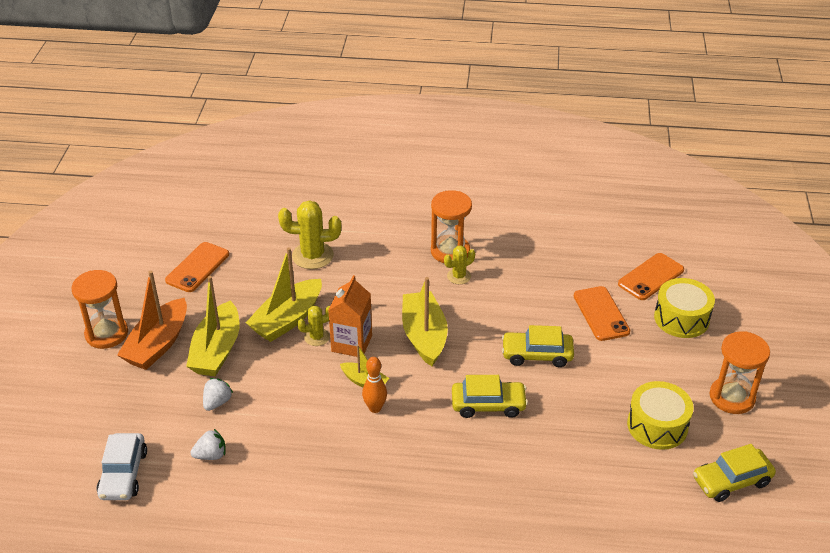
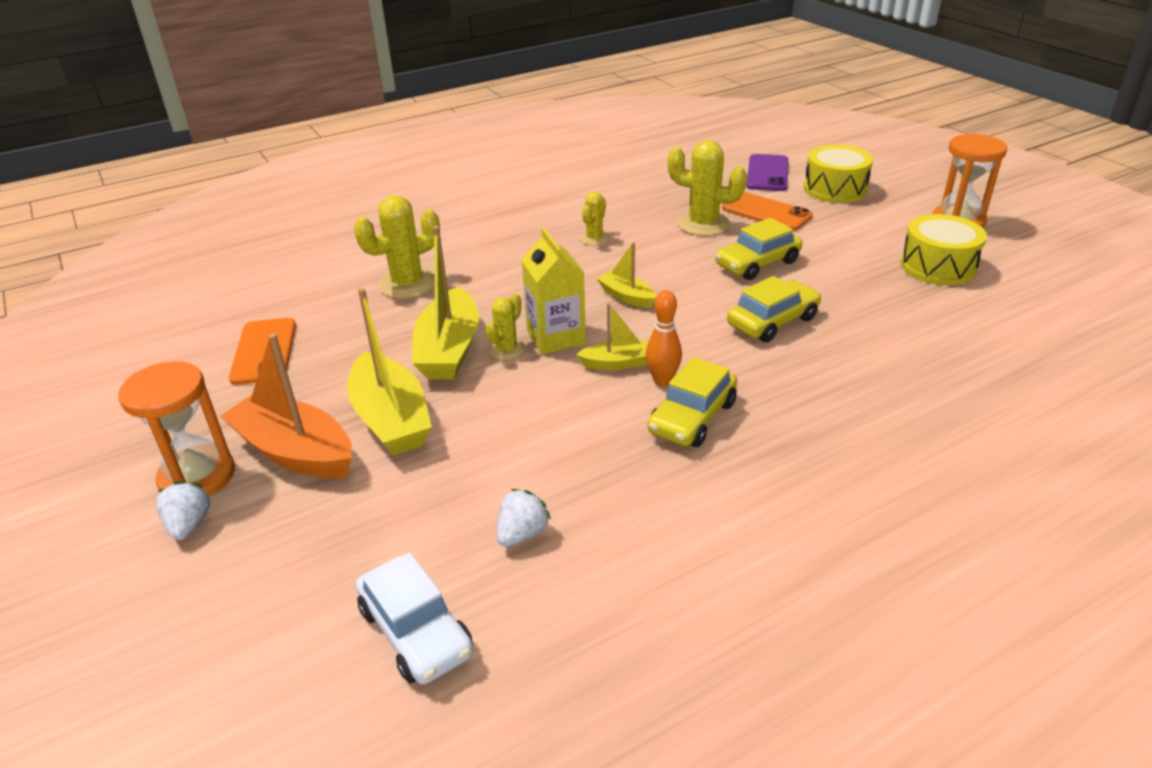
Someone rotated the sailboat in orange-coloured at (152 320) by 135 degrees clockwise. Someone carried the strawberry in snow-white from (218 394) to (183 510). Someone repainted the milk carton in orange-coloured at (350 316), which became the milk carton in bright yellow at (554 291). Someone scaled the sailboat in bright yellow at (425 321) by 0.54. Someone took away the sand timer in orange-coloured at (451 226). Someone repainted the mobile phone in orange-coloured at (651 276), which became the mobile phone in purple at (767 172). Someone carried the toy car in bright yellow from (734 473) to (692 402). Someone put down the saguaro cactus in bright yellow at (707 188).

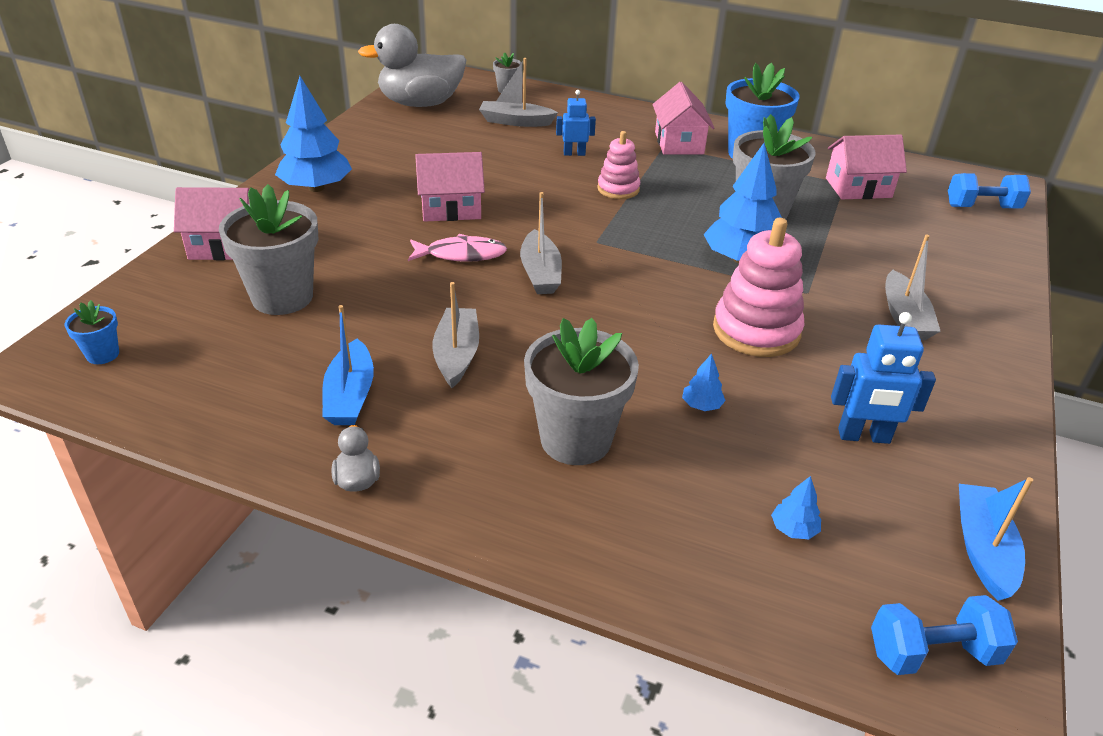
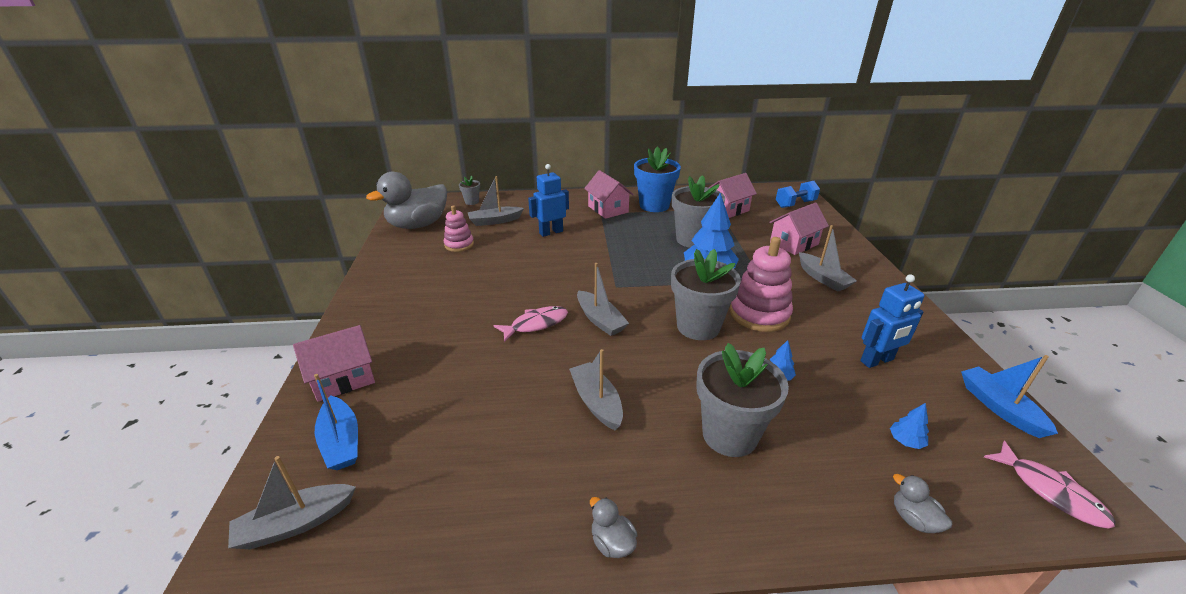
Someone swapped the flower pot in cobalt at (92 332) for the sailboat in ash-grey at (292 502). Someone carried the flower pot in ash-grey from (268 249) to (706 294). Someone took away the tree in cobalt at (313 134). Someone carried the sailboat in cobalt from (348 365) to (336 422). Someone carried the house in pink from (450 187) to (799 228). Someone scaled the robot figure in cobalt at (576 123) by 1.53. Someone carried the stacking rings in pink from (618 165) to (459 228). Someone swapped the dumbbell in cobalt at (944 635) for the toy fish in pink at (1050 484). Someone put down the duck in ash-grey at (923 503).

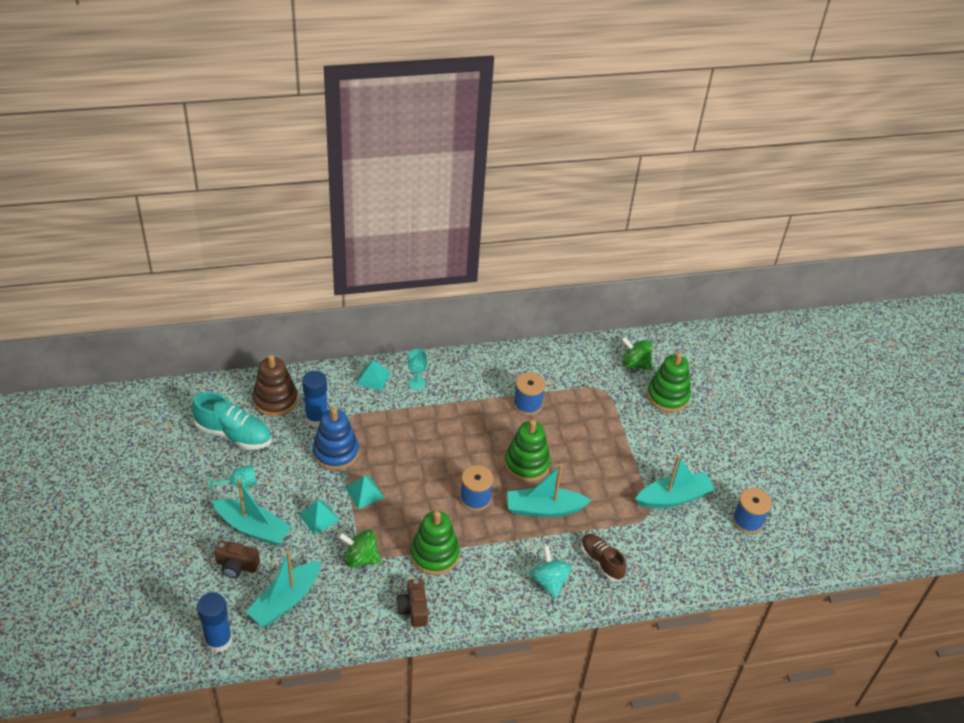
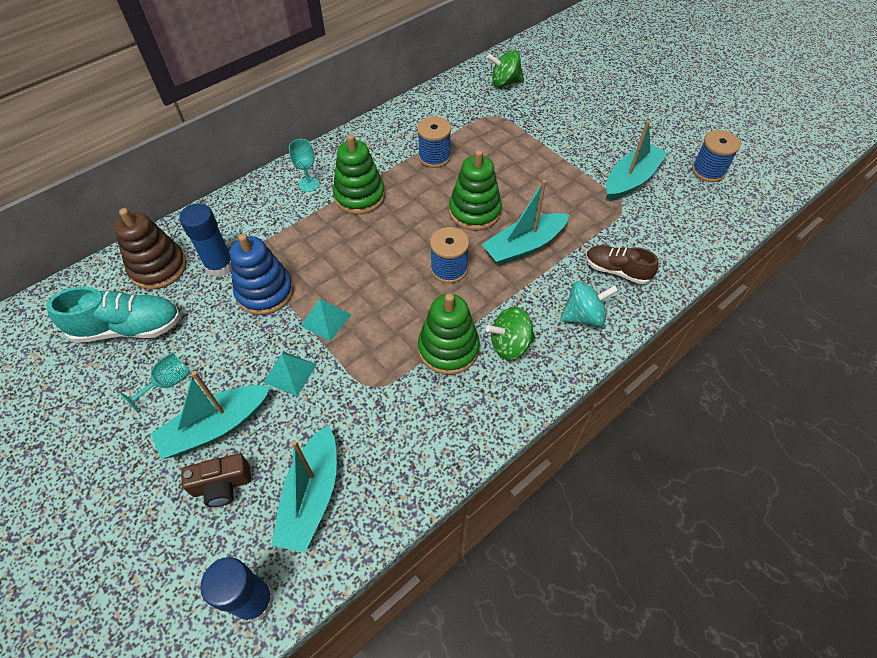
Someone rotated the sailboat in aqua at (252 512) by 150 degrees clockwise. Someone carried the whirligig in green from (360 549) to (511 333). Someone took away the solid pyramid in aqua at (373 375). Someone took away the compact camera in dark brown at (412 602). Someone rotated the whirligig in aqua at (551 572) by 120 degrees clockwise. Someone carried the stacking rings in green from (669 382) to (359 174).

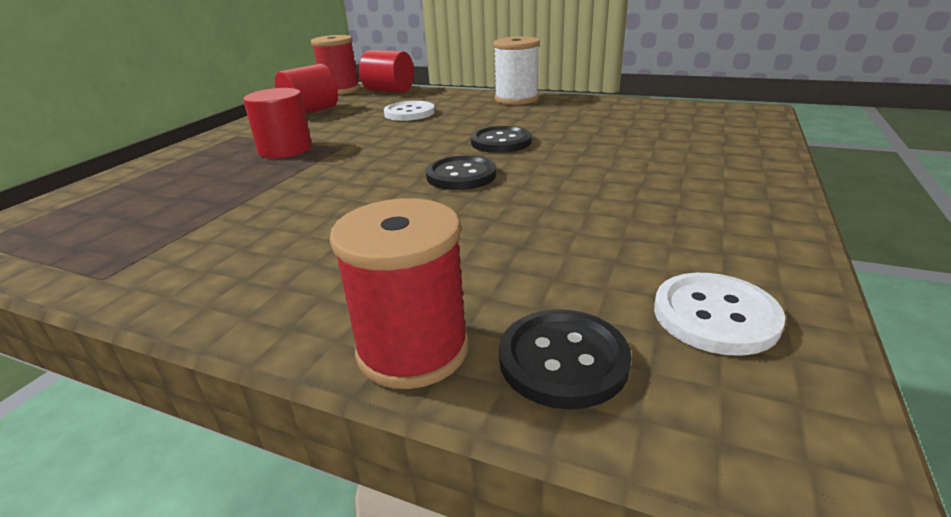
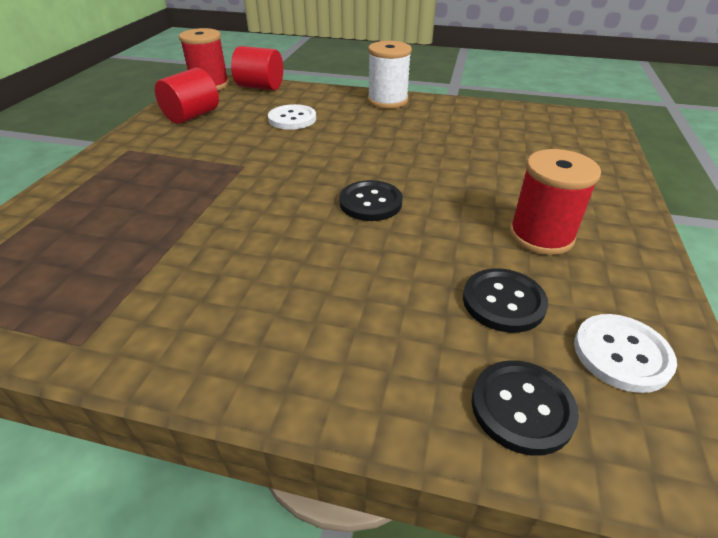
Someone took away the cylinder shape in crimson at (277 123). Someone carried the reel of thread in crimson from (399 293) to (555 202). Someone carried the shirt button in jet-black from (501 139) to (505 300).

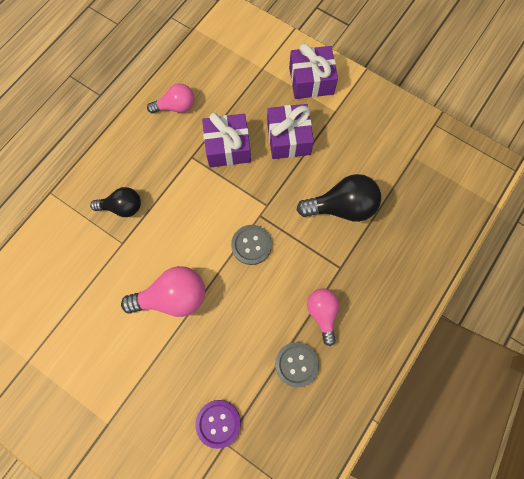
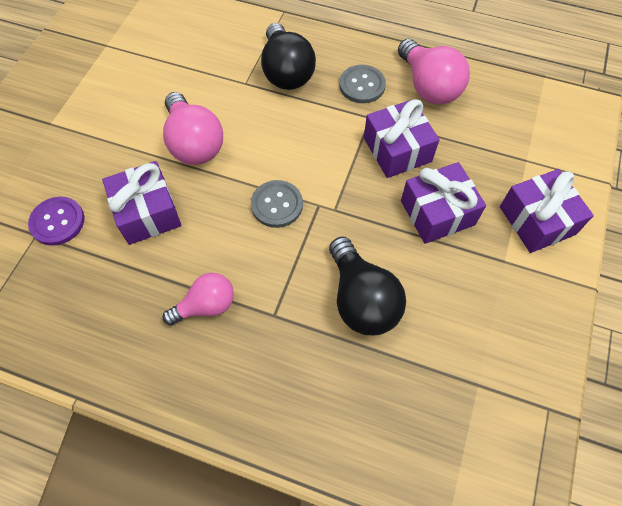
Someone scaled the bulb in jet-black at (115 202) by 1.55. Someone scaled the bulb in pink at (170 98) by 1.55. Someone carried the shirt button in ash-grey from (297 364) to (362 84). Someone put down the gift in purple at (141 203).

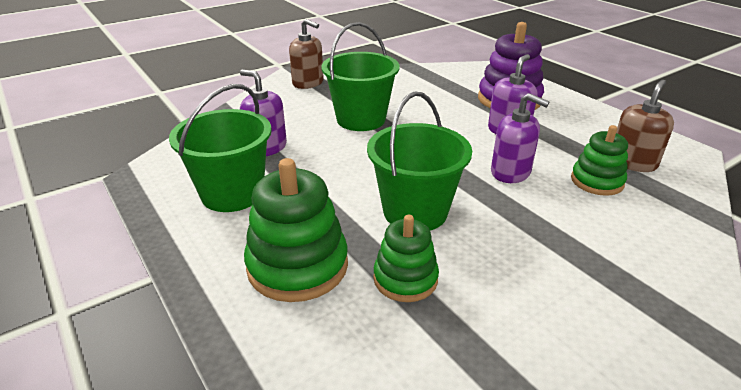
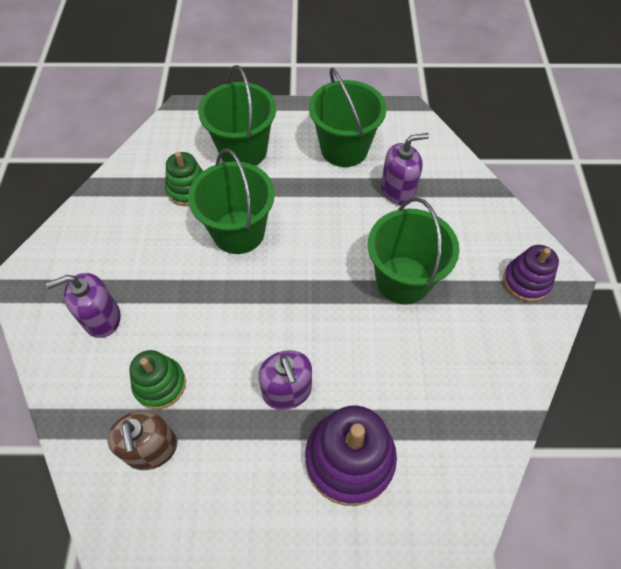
Someone swapped the stacking rings in green at (296 230) for the pail in green at (237 115). Someone swapped the pump bottle in dark brown at (306 54) for the stacking rings in purple at (531 273). Someone carried the pump bottle in purple from (520 138) to (83 305).

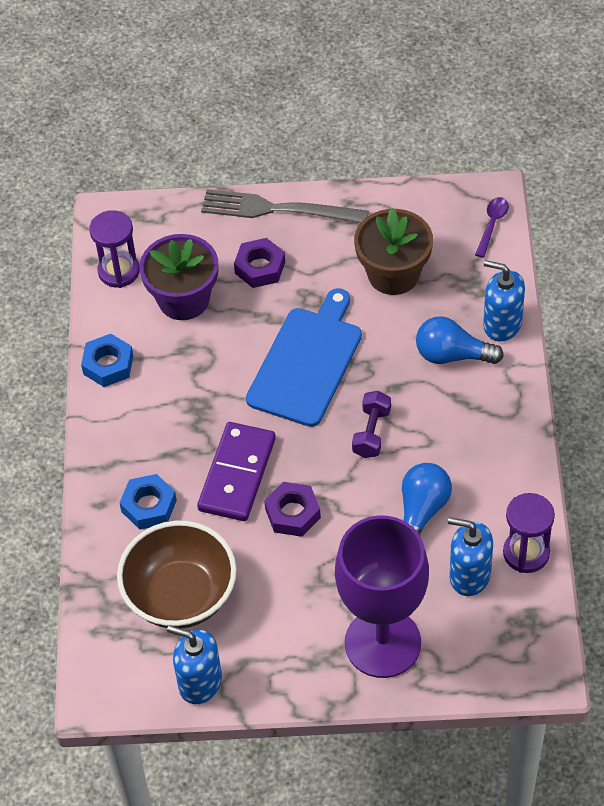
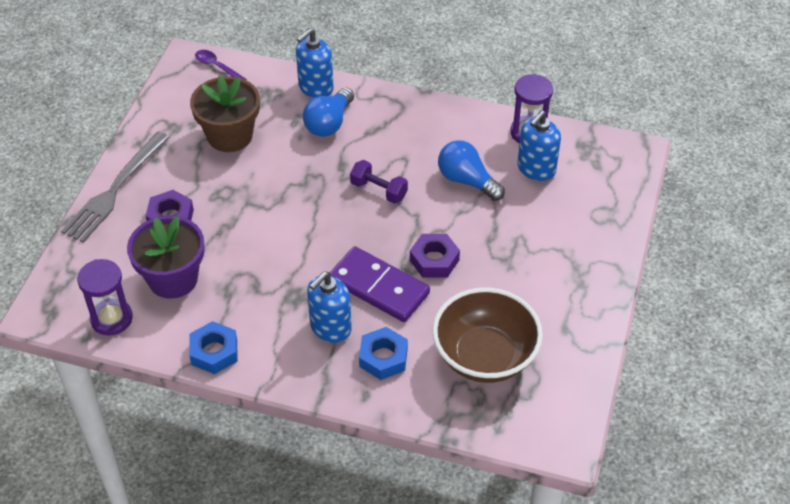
Someone carried the pump bottle in cobalt from (194 664) to (329 307). Someone took away the chopping board in cobalt at (304 357). Someone took away the wine glass in purple at (382 596).

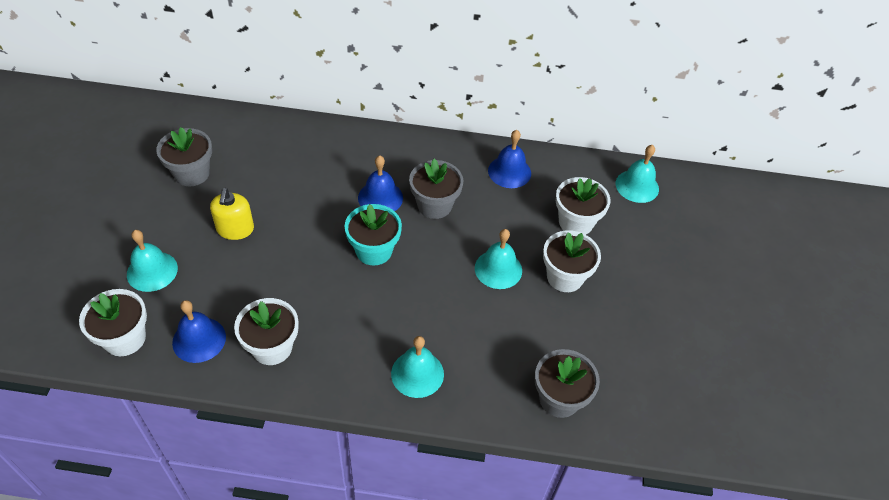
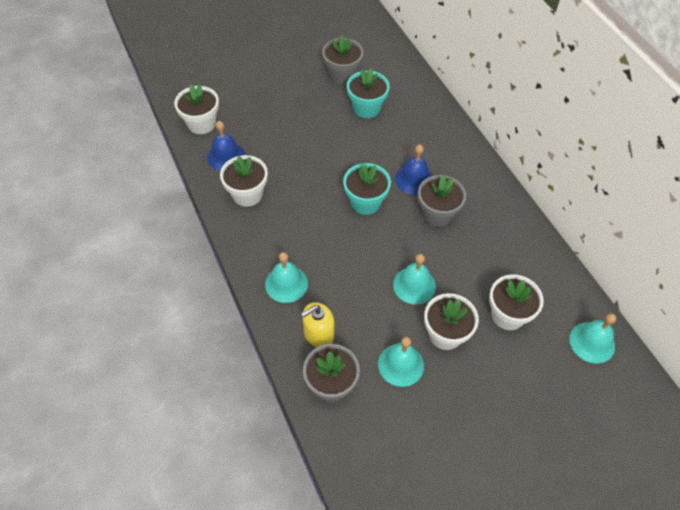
Someone carried the bell in aqua from (152 261) to (401 362). Someone carried the pump bottle in bright yellow from (232 214) to (317 324). Someone took away the bell in cobalt at (509 159). Someone put down the flower pot in aqua at (368 93).

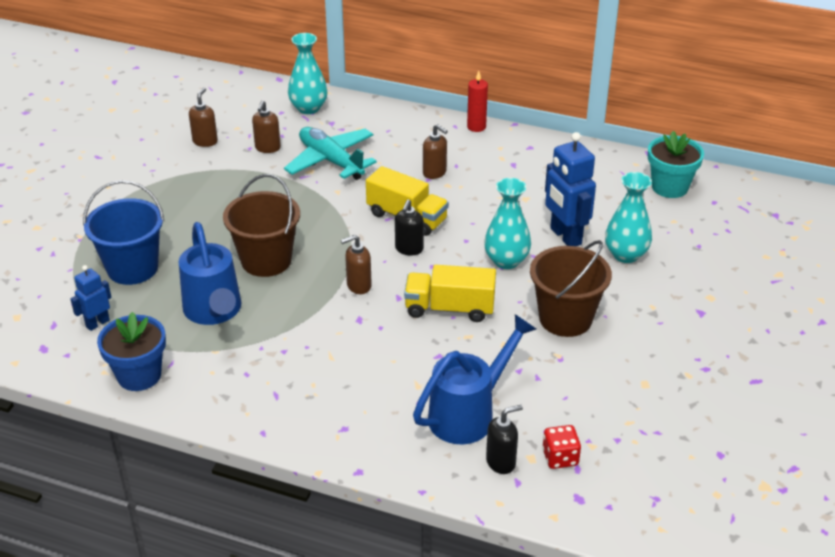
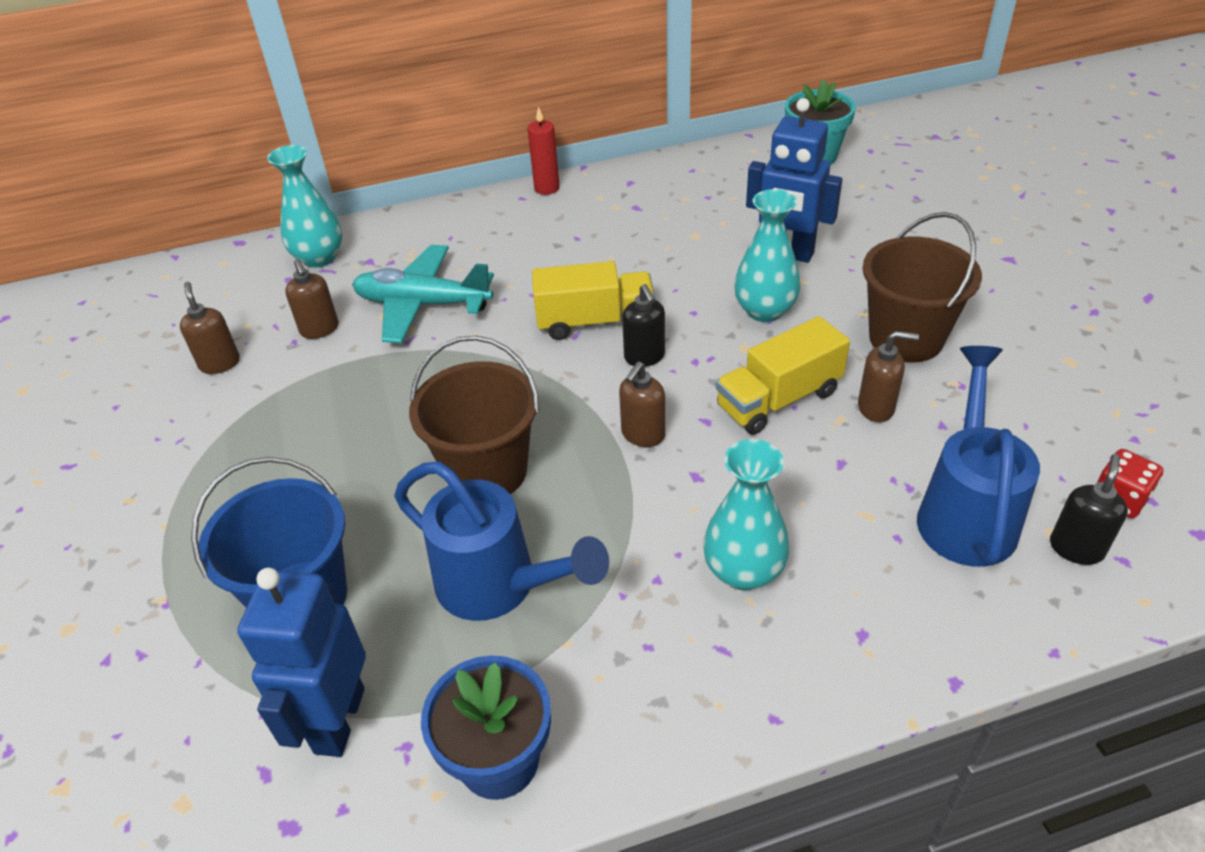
Someone scaled the robot figure in cobalt at (90 298) by 1.78. Someone carried the pump bottle in dark brown from (435 151) to (888 376). Someone carried the vase in aqua from (628 217) to (746 515).

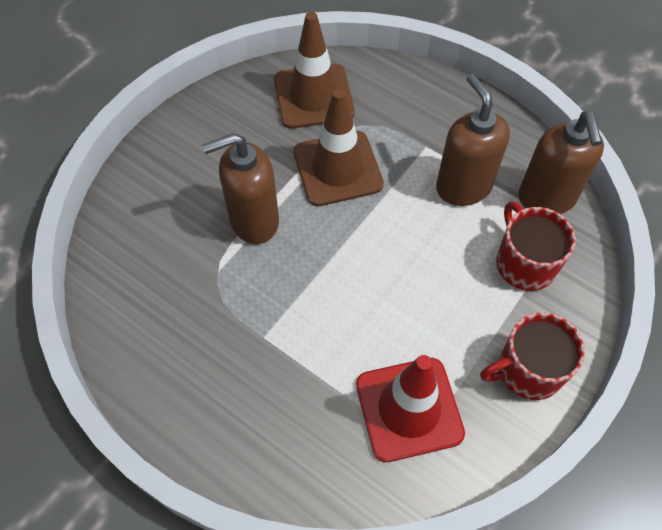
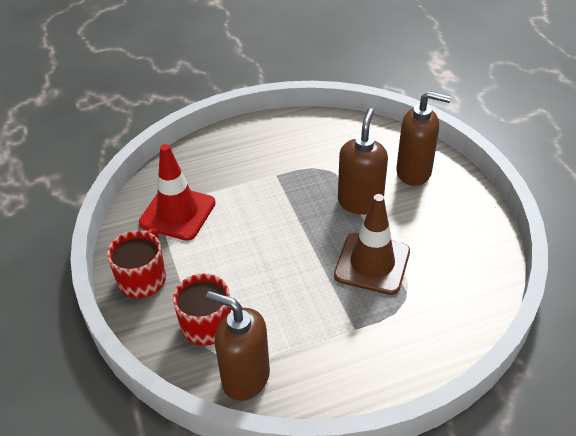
Someone took away the traffic cone in dark brown at (314 70). Someone carried the pump bottle in dark brown from (473 140) to (423 138).

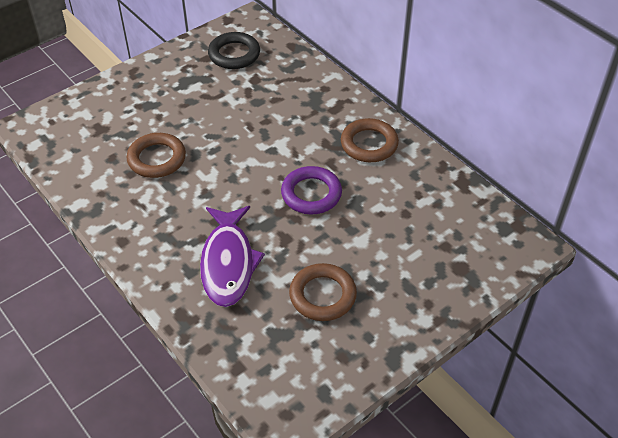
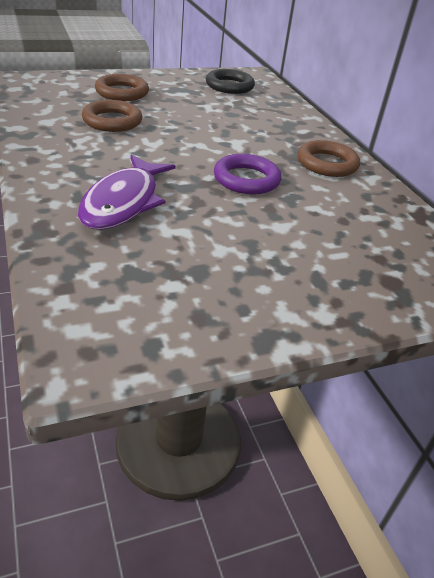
Someone carried the hoop in dark brown from (323 292) to (122 87).

